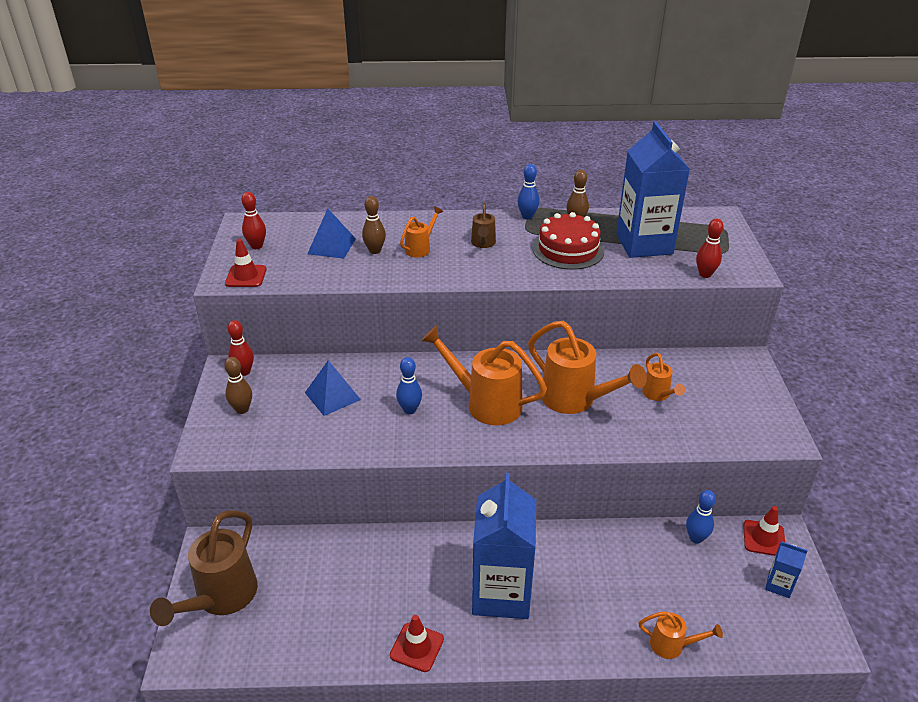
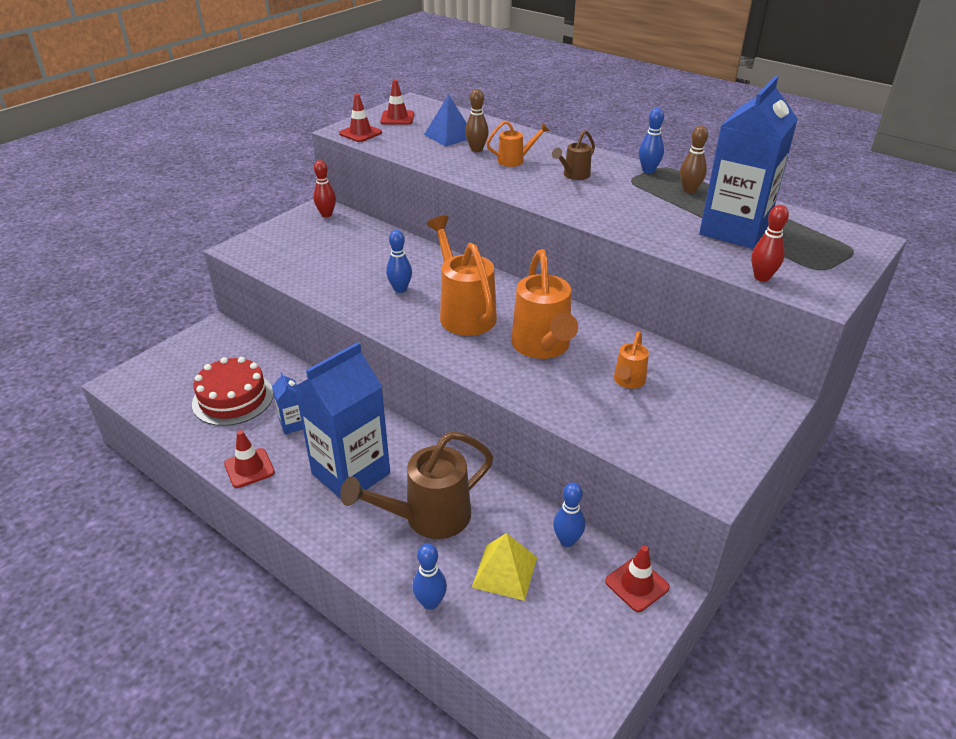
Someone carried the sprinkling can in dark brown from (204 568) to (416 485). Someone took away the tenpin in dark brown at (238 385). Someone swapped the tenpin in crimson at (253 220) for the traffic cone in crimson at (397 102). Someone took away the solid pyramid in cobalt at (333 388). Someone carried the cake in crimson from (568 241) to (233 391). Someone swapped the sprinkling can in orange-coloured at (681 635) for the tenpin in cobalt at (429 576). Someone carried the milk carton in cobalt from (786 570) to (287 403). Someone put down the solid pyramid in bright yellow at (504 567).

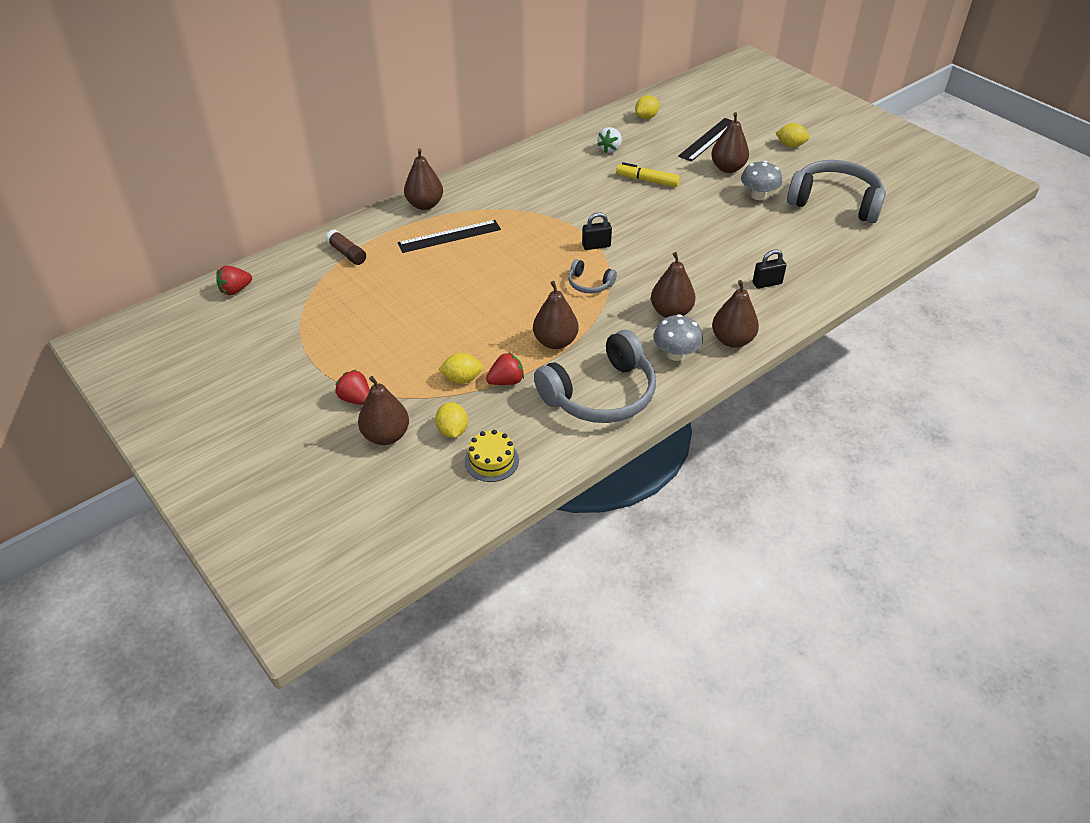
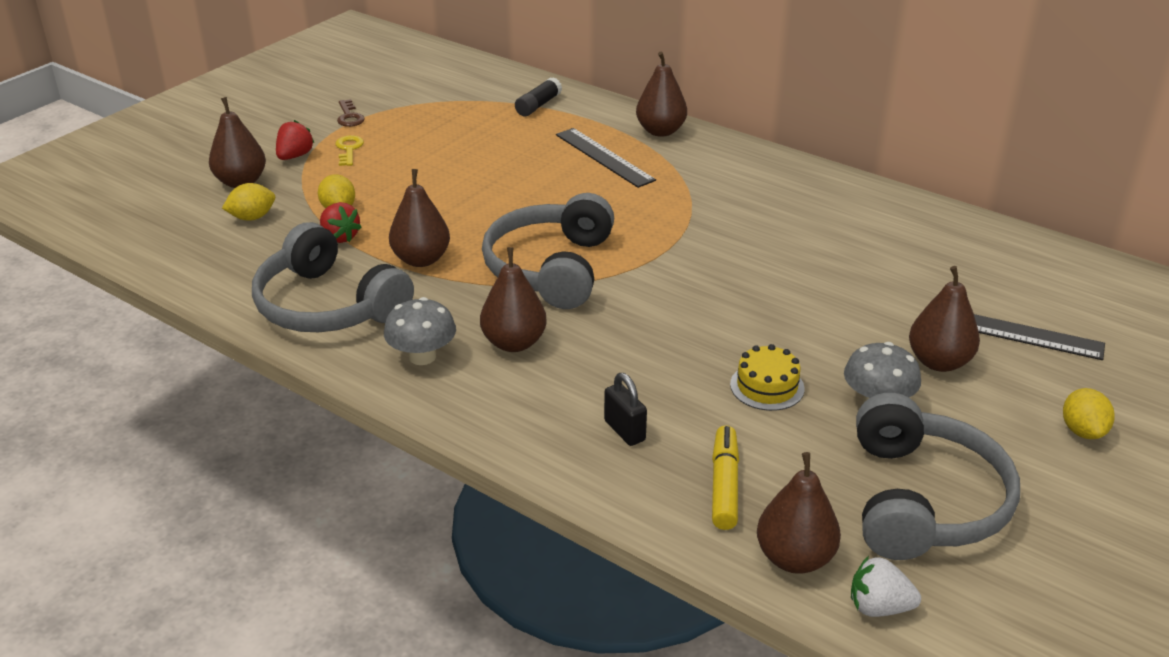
Someone took away the strawberry in crimson at (234 280). Someone repainted the glue in dark brown at (346 247), which became the glue in jet-black at (538 96). Someone carried the cake in bright yellow from (492 456) to (767 377). Someone scaled the headset in ash-grey at (592 276) by 2.18. Someone took away the lock in jet-black at (597 231). Someone carried the strawberry in snow-white from (609 140) to (886 586). Someone carried the marker in bright yellow from (648 174) to (725 477). Someone took away the lemon in bright yellow at (647 107). Someone carried the toy pear in dark brown from (735 314) to (799 513). Someone put down the latchkey in bright yellow at (350 150). Someone put down the latchkey in dark brown at (351 113).

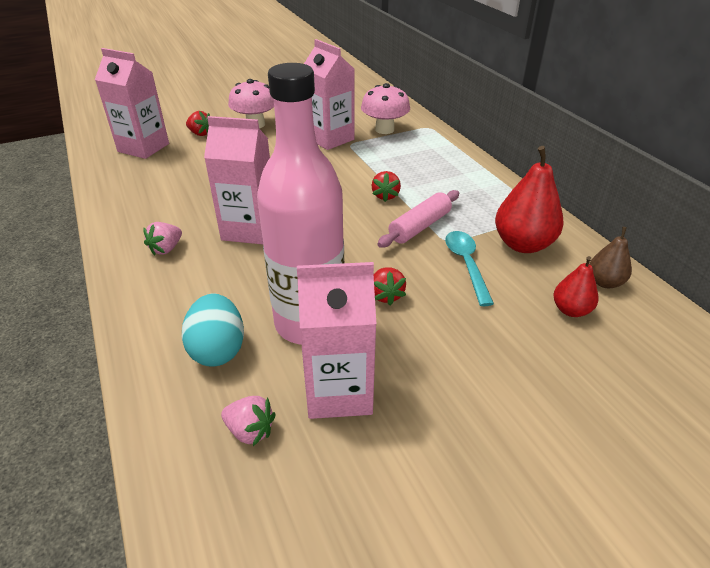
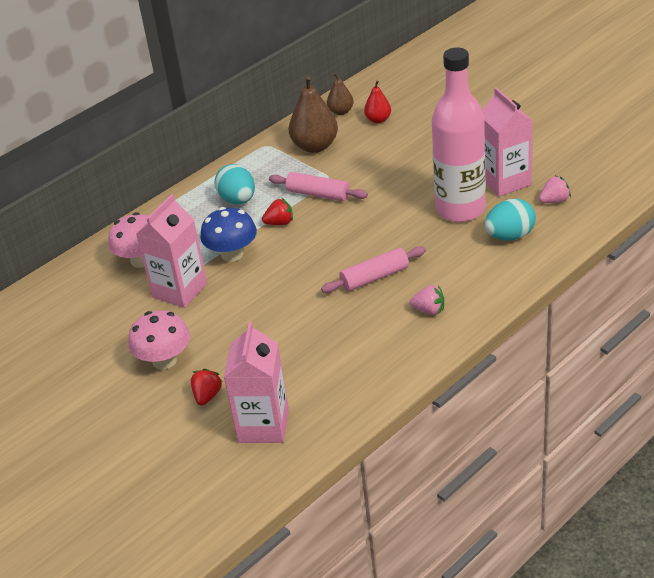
Someone swapped the milk carton in pink at (237 180) for the rolling pin in pink at (373 269). Someone rotated the strawberry in pink at (248 421) by 60 degrees clockwise. Someone took away the strawberry in crimson at (390 286). Someone took away the tablespoon in aqua at (469 268). Someone repainted the toy pear in crimson at (529 199), which became the toy pear in dark brown at (313 114). Someone put down the toadstool in cobalt at (228 234). Someone put down the egg in aqua at (234 184).

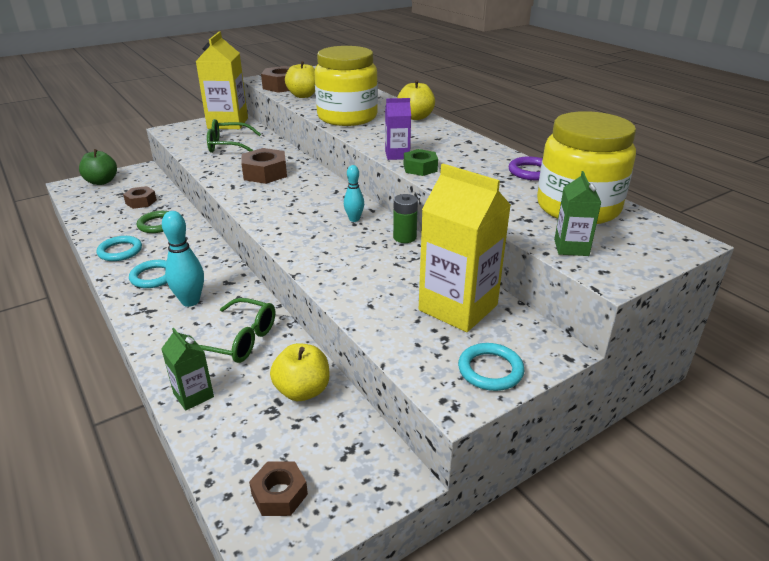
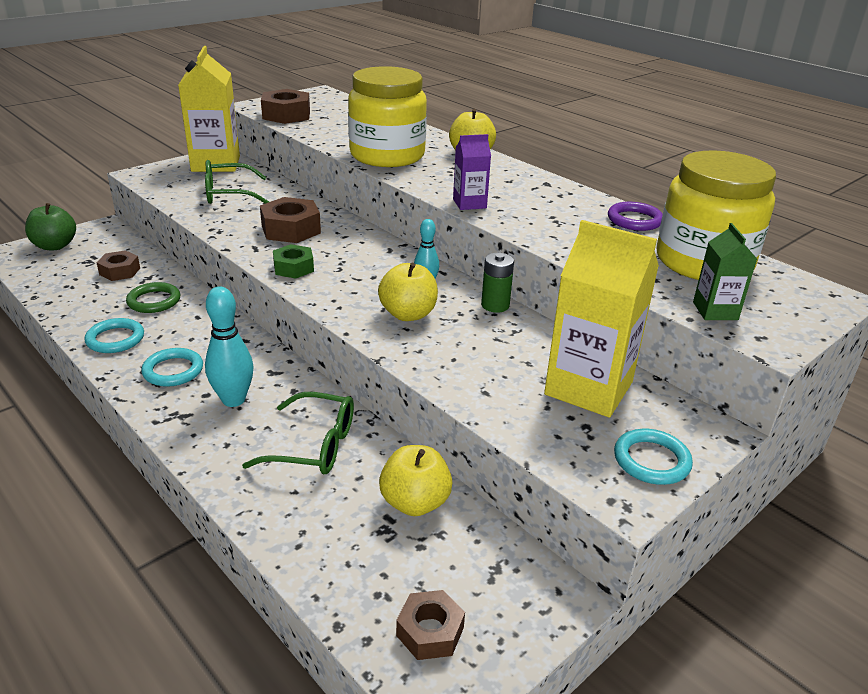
Someone took away the milk carton in green at (187 369). Someone carried the apple fruit in bright yellow from (300 79) to (408 292). Someone carried the hexagon nut in green from (421 162) to (293 261).

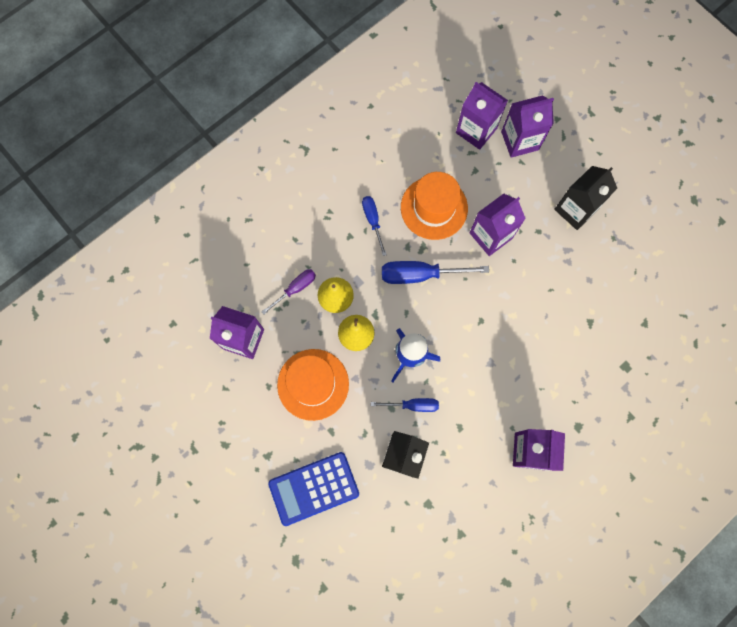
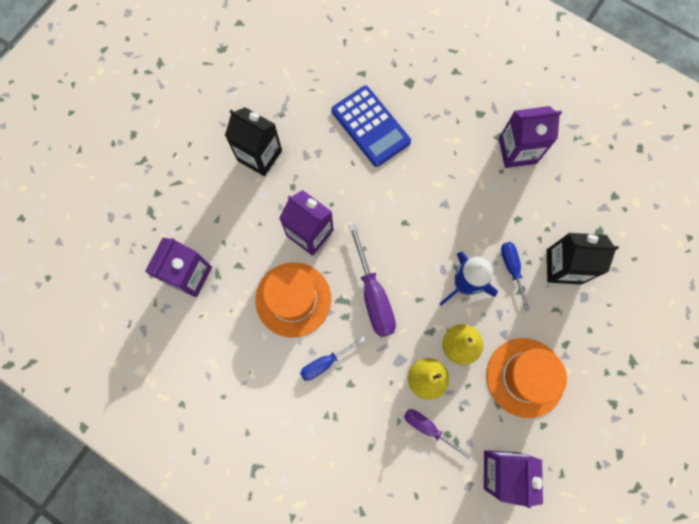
Someone carried the adding machine in cobalt from (313 489) to (371 126). Someone repainted the flat screwdriver in cobalt at (435 272), which became the flat screwdriver in purple at (372 280). Someone took away the milk carton in purple at (527 126).

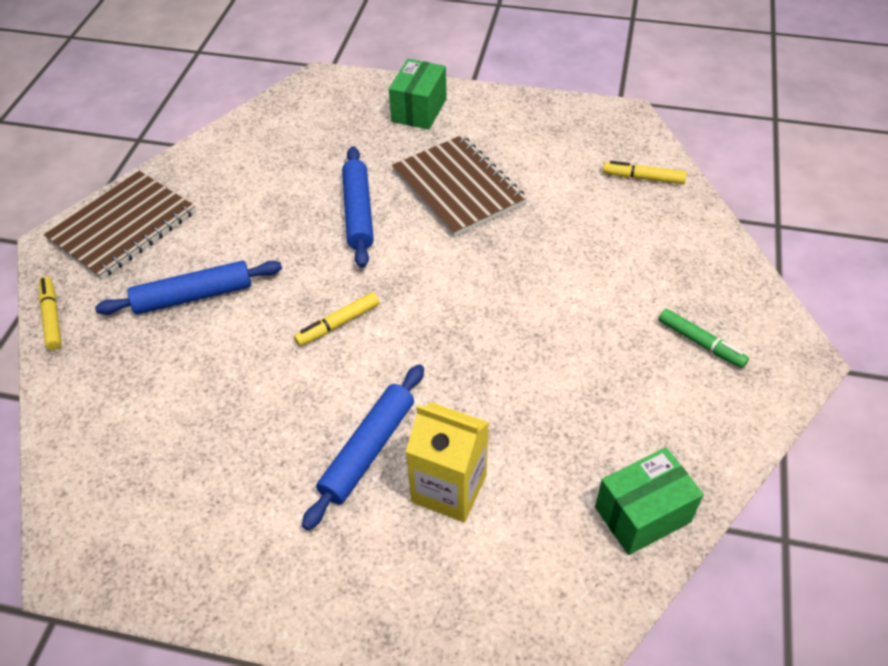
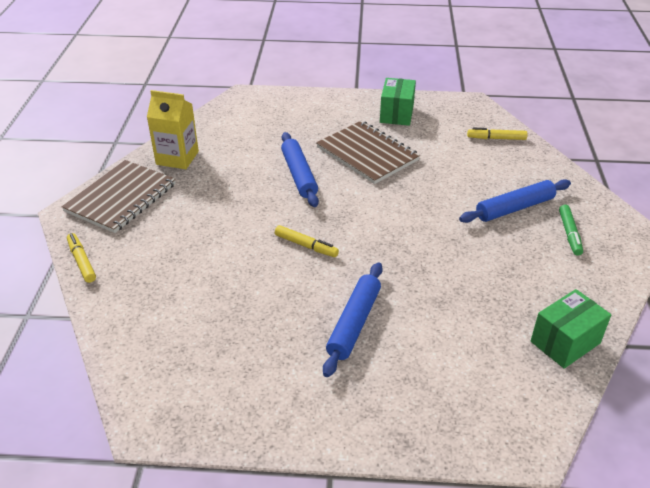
Someone carried the rolling pin in cobalt from (188 288) to (515 201). Someone rotated the marker in bright yellow at (336 319) by 105 degrees counterclockwise. Someone carried the box in green from (418 94) to (398 102). Someone carried the milk carton in bright yellow from (447 462) to (173 129). Someone rotated the marker in green at (703 338) by 60 degrees clockwise.

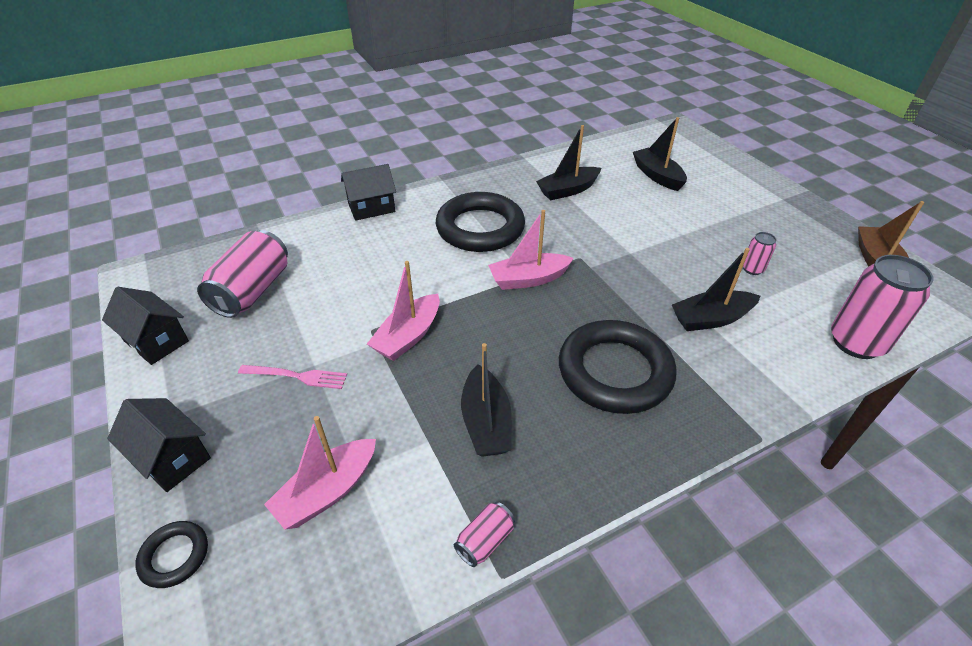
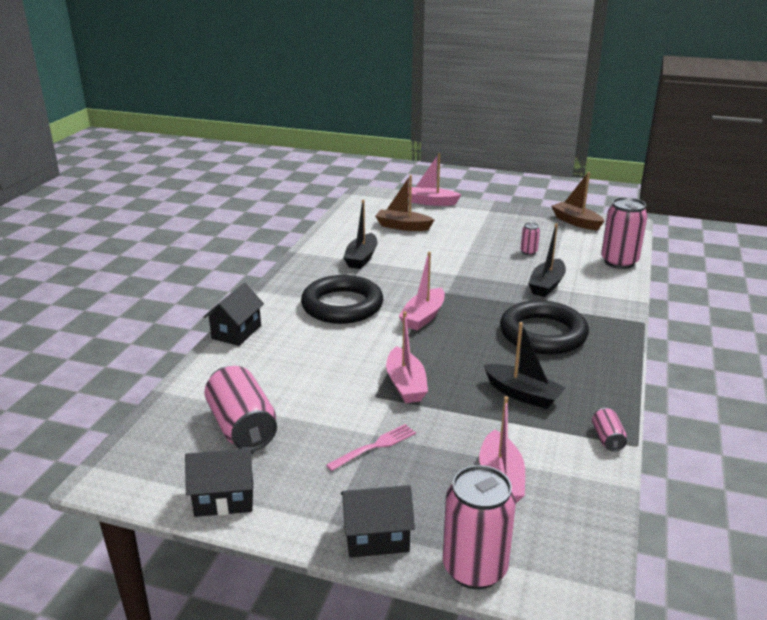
Someone swapped the hoop in jet-black at (171 554) for the soda can in pink at (479 527). Someone repainted the sailboat in jet-black at (660 154), which became the sailboat in dark brown at (404 203). Someone put down the sailboat in pink at (434 179).

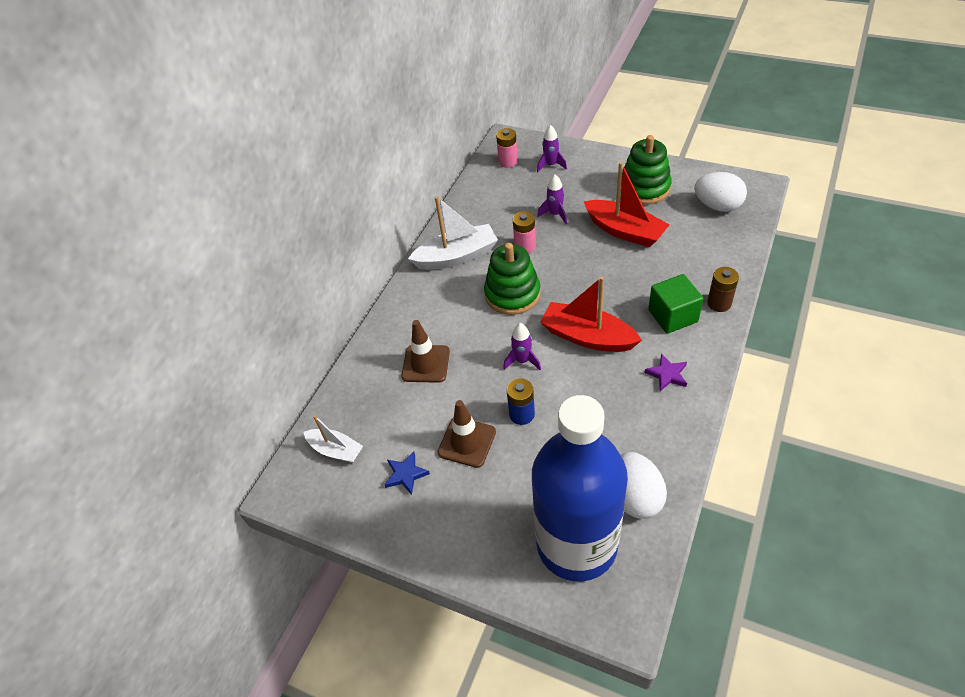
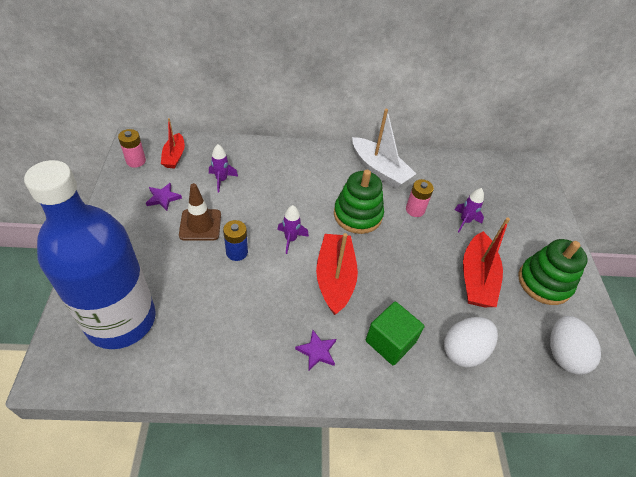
Someone repainted the sailboat in snow-white at (333 439), which became the sailboat in crimson at (173 143). Someone repainted the star shape in cobalt at (407 473), which became the star shape in purple at (164 197). Someone took away the traffic cone in dark brown at (425 351). Someone carried the battery in pink from (507 148) to (132 148). Someone carried the spaceship in purple from (552 148) to (223 168). Someone carried the egg in snow-white from (644 485) to (471 342). Someone took away the battery in dark brown at (723 289).

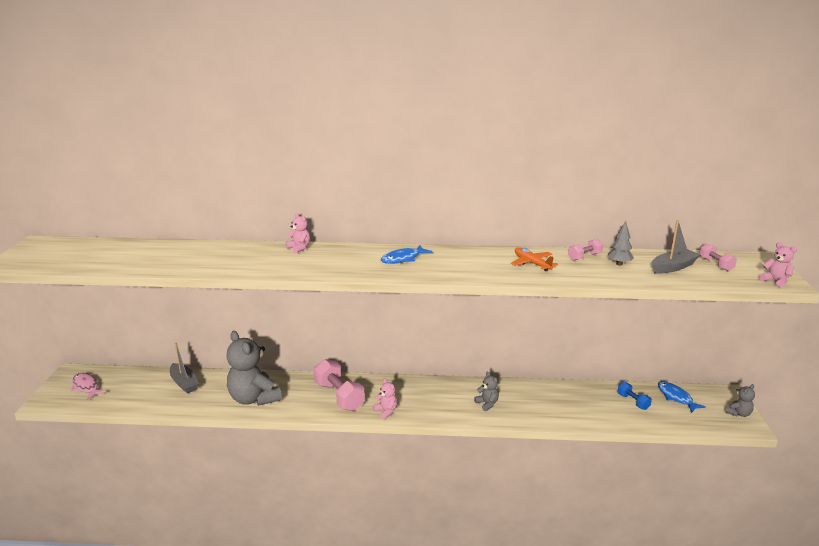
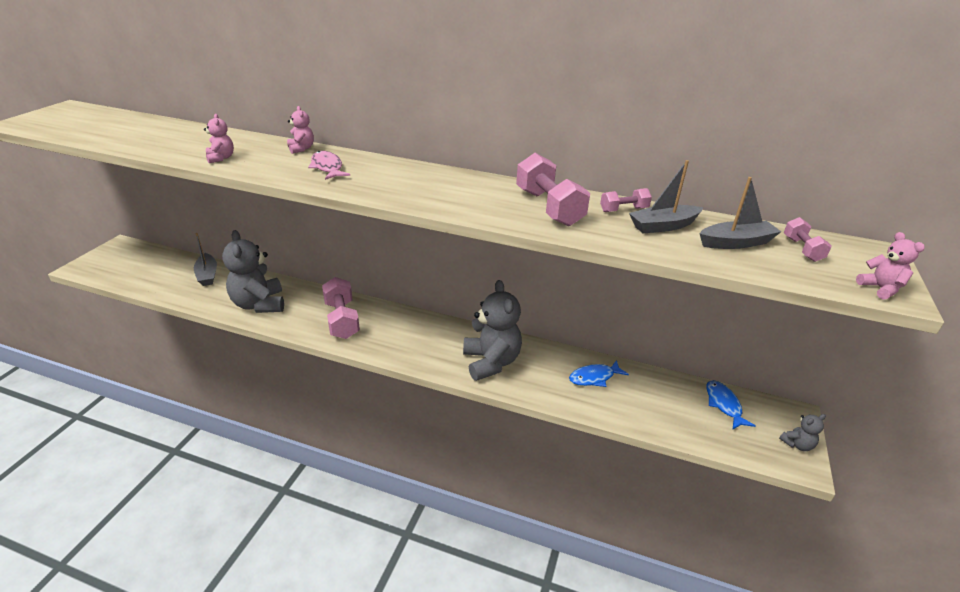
Someone carried the toy fish in pink from (88 386) to (329 165). Someone carried the stuffed bear in pink from (385 399) to (219 138). Someone carried the toy fish in cobalt from (407 254) to (599 373). Someone scaled the stuffed bear in ash-grey at (486 391) by 2.23. Someone swapped the plane in orange-coloured at (534 259) for the dumbbell in pink at (553 189). Someone swapped the tree in ash-grey at (621 243) for the sailboat in ash-grey at (666 196). Someone took away the dumbbell in cobalt at (634 396).

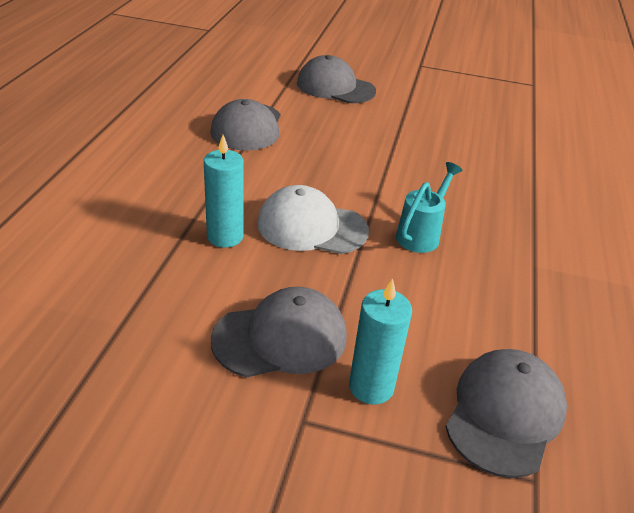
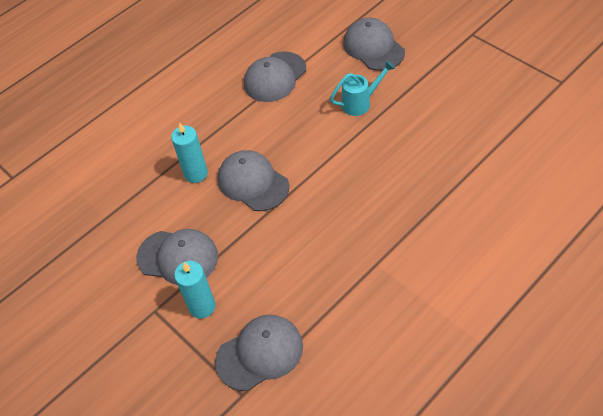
Someone repainted the peaked cap in snow-white at (313 219), which became the peaked cap in ash-grey at (253 180). Someone carried the sprinkling can in aqua from (429 207) to (362 88).

